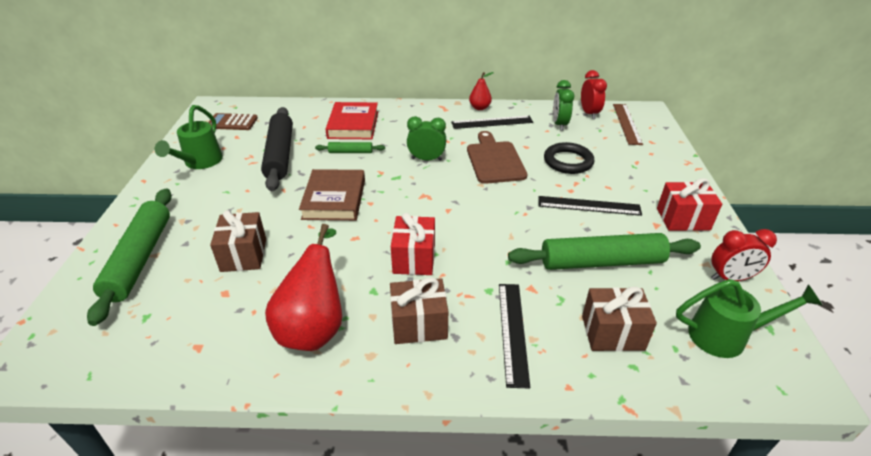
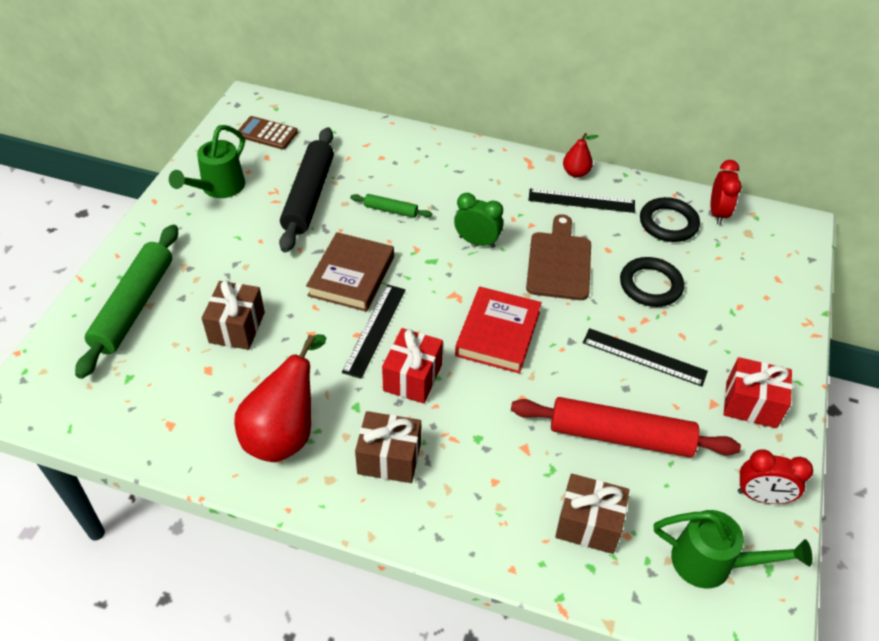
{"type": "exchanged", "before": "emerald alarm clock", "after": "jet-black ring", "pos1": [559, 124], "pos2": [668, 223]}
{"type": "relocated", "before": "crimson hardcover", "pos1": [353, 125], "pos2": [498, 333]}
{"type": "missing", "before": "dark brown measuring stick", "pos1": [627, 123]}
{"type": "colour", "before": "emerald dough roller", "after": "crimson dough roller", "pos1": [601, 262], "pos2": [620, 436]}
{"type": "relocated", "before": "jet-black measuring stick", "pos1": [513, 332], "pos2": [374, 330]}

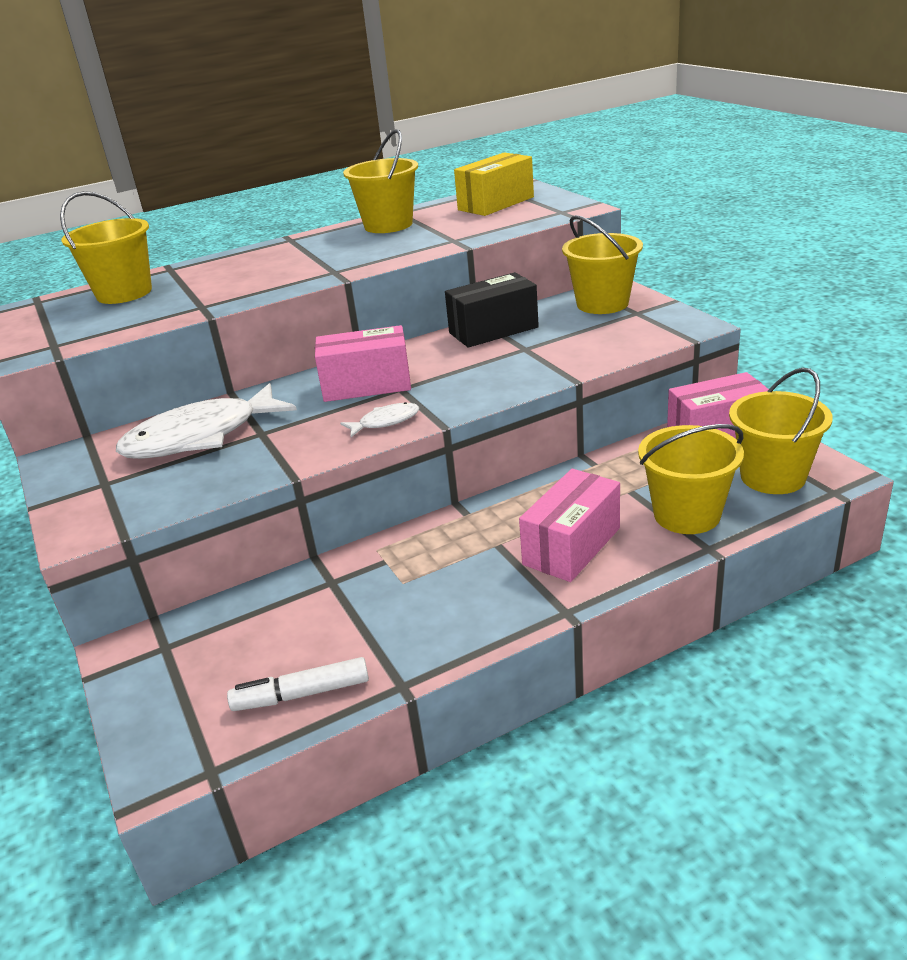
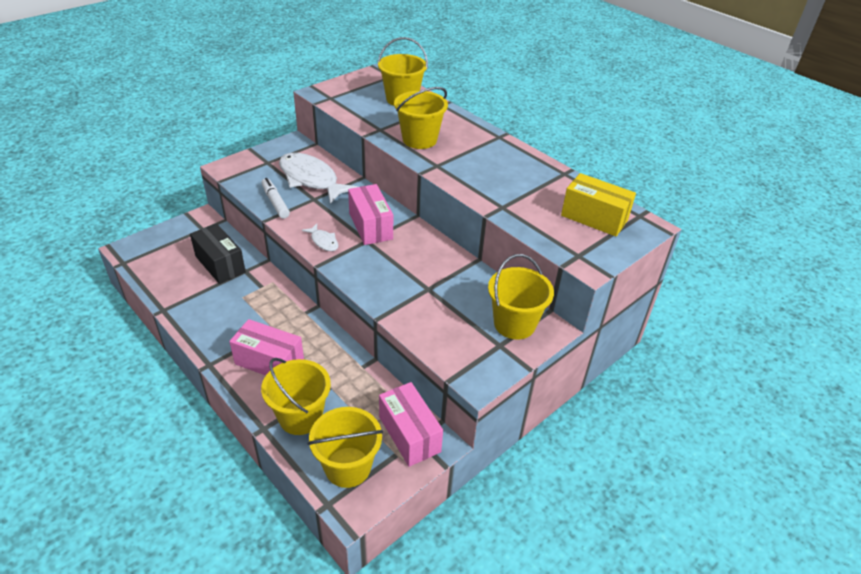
{"type": "relocated", "before": "golden bucket", "pos1": [388, 225], "pos2": [419, 140]}
{"type": "relocated", "before": "jet-black package", "pos1": [493, 330], "pos2": [220, 264]}
{"type": "relocated", "before": "white marker pen", "pos1": [301, 694], "pos2": [275, 202]}

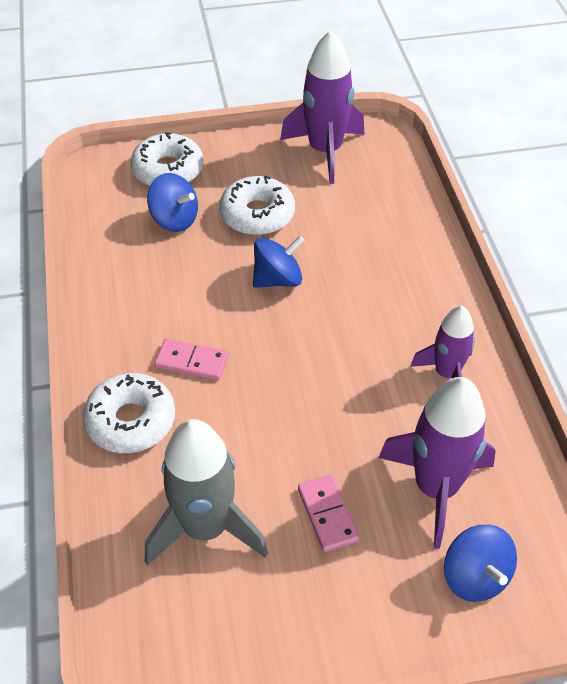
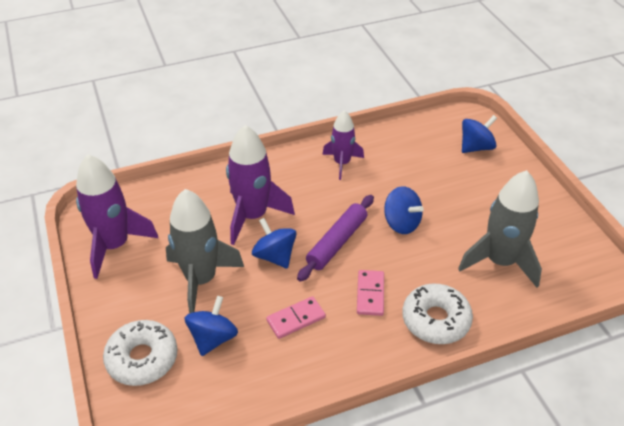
{"type": "exchanged", "before": "white donut", "after": "gray rocket", "pos1": [257, 214], "pos2": [201, 280]}
{"type": "relocated", "before": "violet rocket", "pos1": [436, 488], "pos2": [253, 216]}
{"type": "relocated", "before": "rosy domino", "pos1": [327, 514], "pos2": [296, 319]}
{"type": "appeared", "after": "blue whirligig", "pos2": [401, 223]}
{"type": "appeared", "after": "violet dough roller", "pos2": [337, 242]}

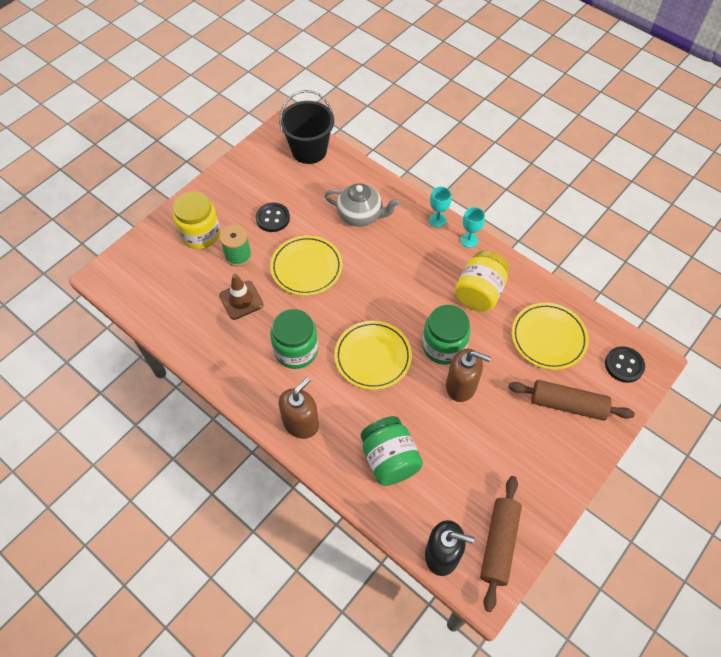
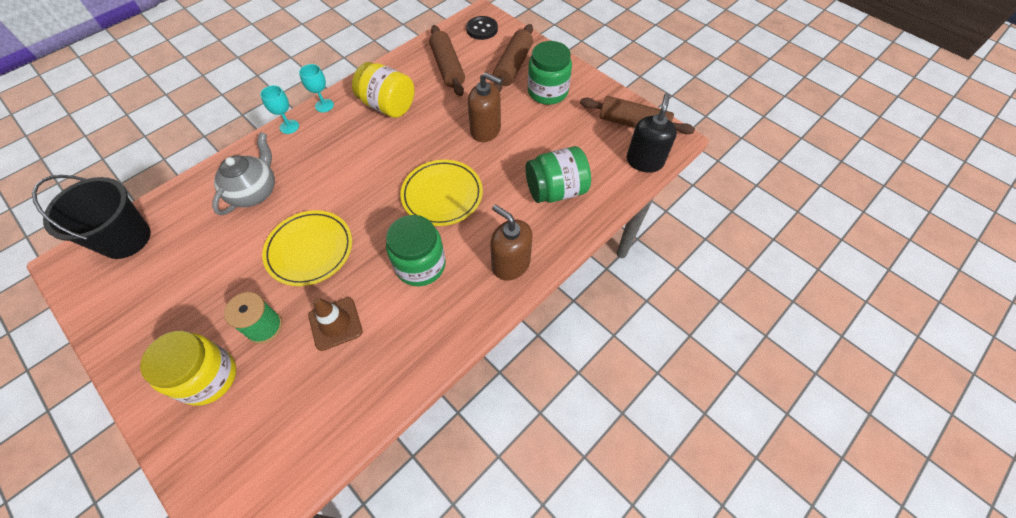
{"type": "missing", "before": "jet-black button", "pos1": [273, 218]}
{"type": "exchanged", "before": "golden flat dish", "after": "dark brown dough roller", "pos1": [548, 338], "pos2": [447, 67]}
{"type": "relocated", "before": "emerald jar", "pos1": [443, 346], "pos2": [547, 92]}
{"type": "spun", "before": "dark brown pump bottle", "pos1": [461, 386], "pos2": [486, 130], "turn": 90}

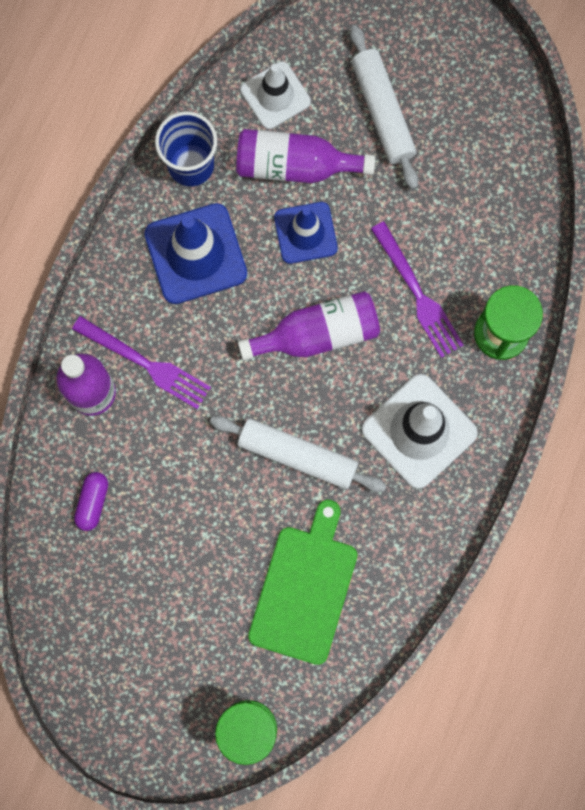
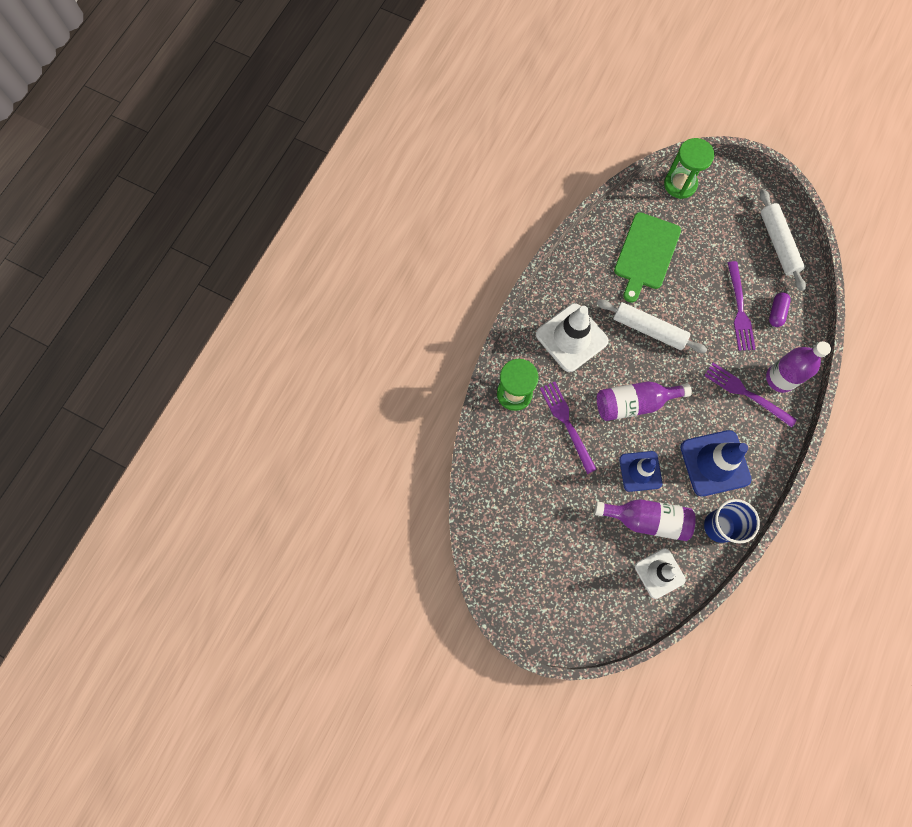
{"type": "relocated", "before": "white dough roller", "pos1": [383, 111], "pos2": [778, 244]}
{"type": "appeared", "after": "violet table fork", "pos2": [740, 310]}

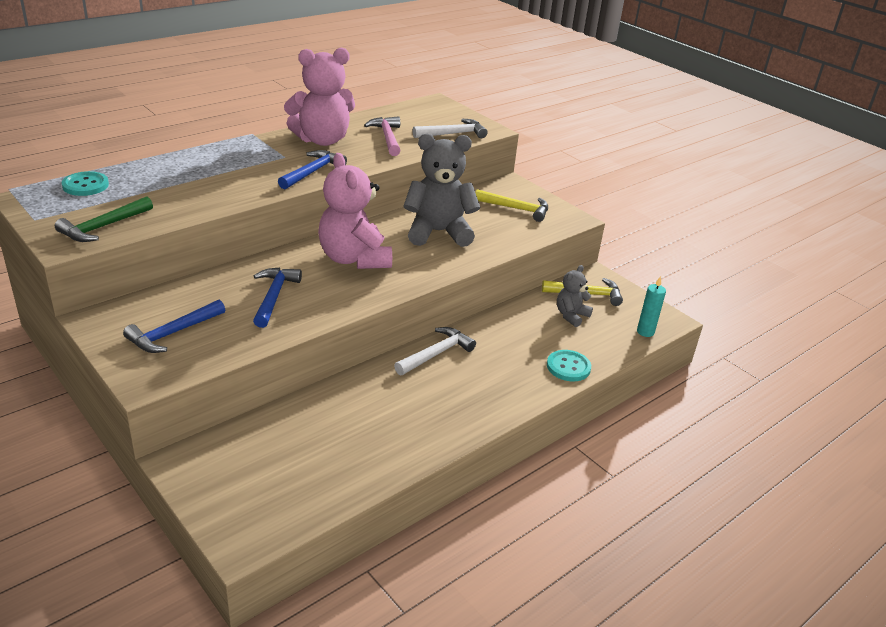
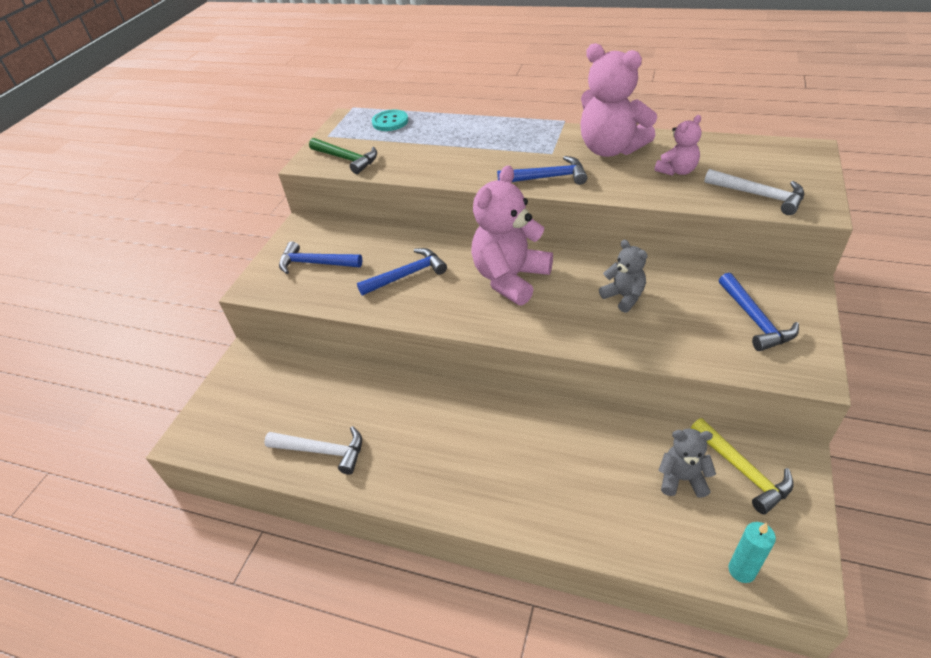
{"type": "exchanged", "before": "rosy carpenter's hammer", "after": "rosy teddy bear", "pos1": [387, 137], "pos2": [677, 171]}
{"type": "size", "before": "gray teddy bear", "pos1": [438, 232], "pos2": [624, 297], "scale": 0.52}
{"type": "colour", "before": "golden carpenter's hammer", "after": "blue carpenter's hammer", "pos1": [516, 209], "pos2": [754, 319]}
{"type": "spun", "before": "emerald carpenter's hammer", "pos1": [103, 227], "pos2": [346, 159], "turn": -150}
{"type": "relocated", "before": "white carpenter's hammer", "pos1": [436, 354], "pos2": [322, 451]}
{"type": "missing", "before": "turquoise button", "pos1": [568, 367]}

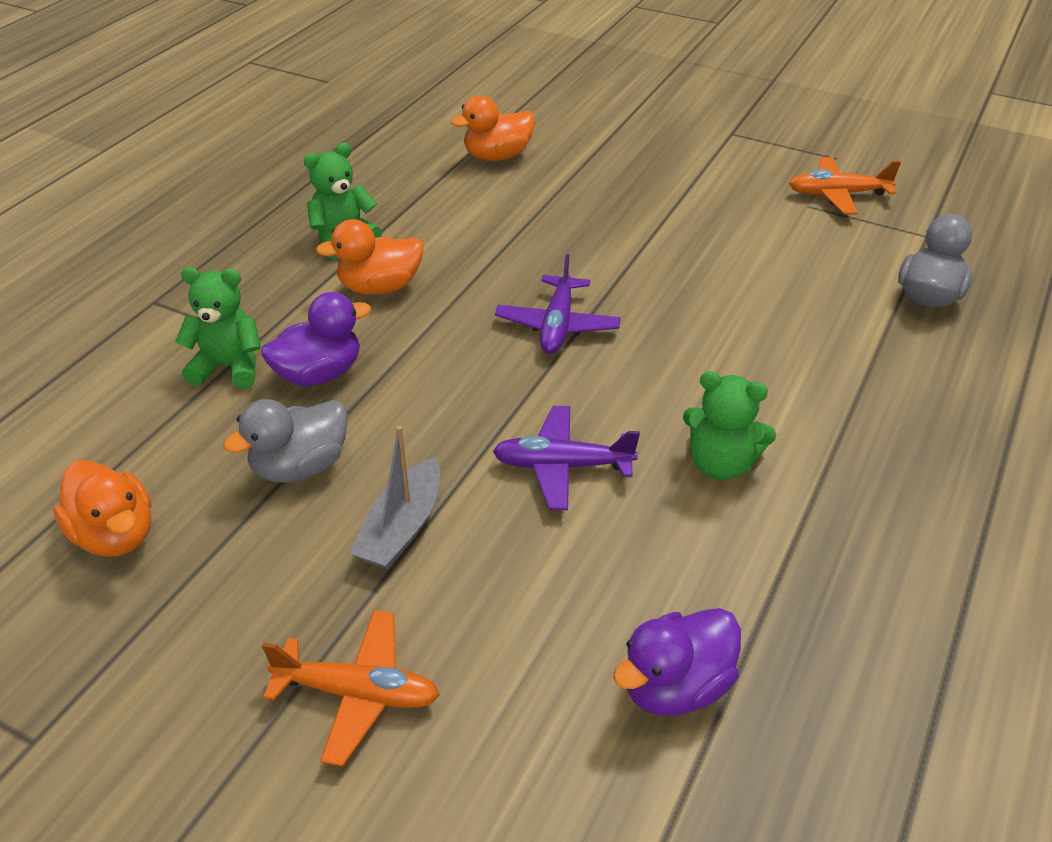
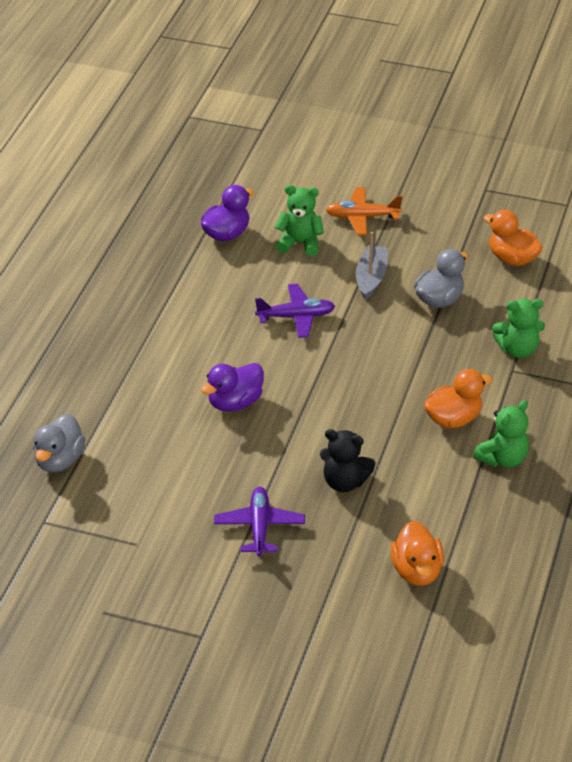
{"type": "spun", "before": "bright orange rubber duck", "pos1": [497, 156], "pos2": [416, 571], "turn": 120}
{"type": "missing", "before": "bright orange aeroplane", "pos1": [838, 194]}
{"type": "relocated", "before": "violet aeroplane", "pos1": [557, 325], "pos2": [259, 527]}
{"type": "relocated", "before": "violet rubber duck", "pos1": [319, 374], "pos2": [235, 403]}
{"type": "relocated", "before": "emerald teddy bear", "pos1": [720, 464], "pos2": [300, 243]}
{"type": "appeared", "after": "jet-black teddy bear", "pos2": [344, 482]}

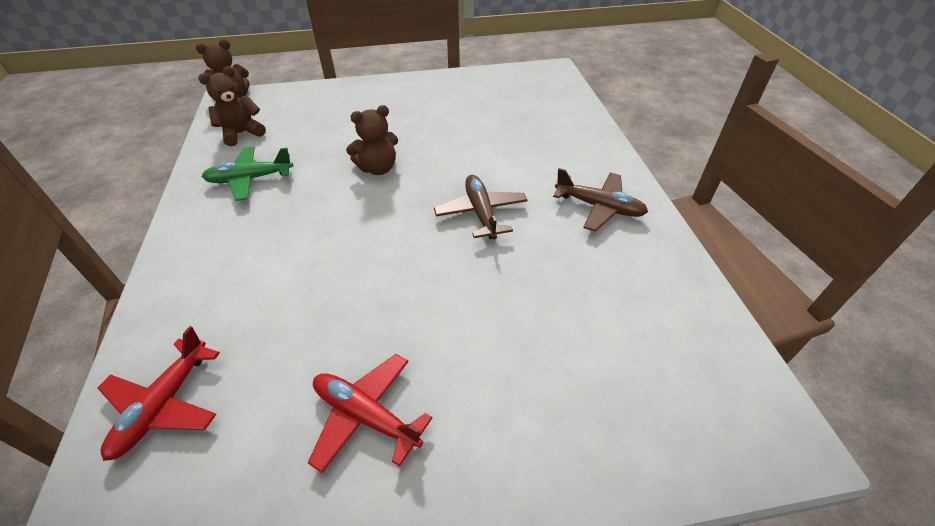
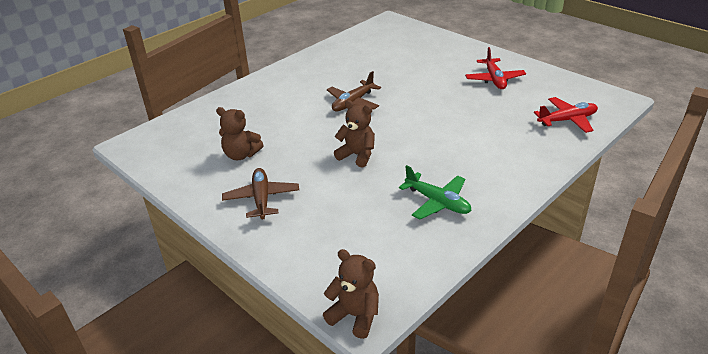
{"type": "relocated", "before": "dark brown teddy bear", "pos1": [242, 133], "pos2": [241, 155]}
{"type": "relocated", "before": "dark brown aeroplane", "pos1": [599, 207], "pos2": [261, 199]}

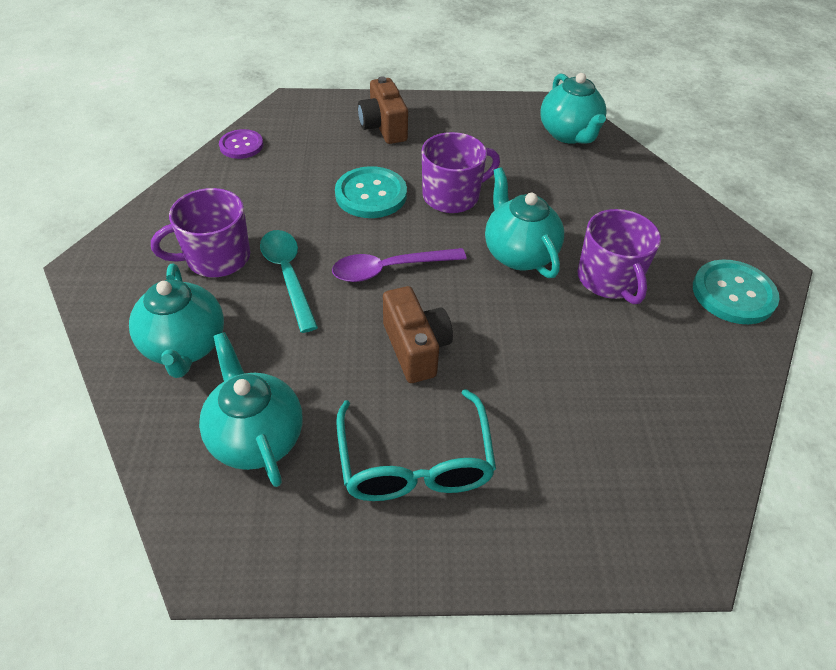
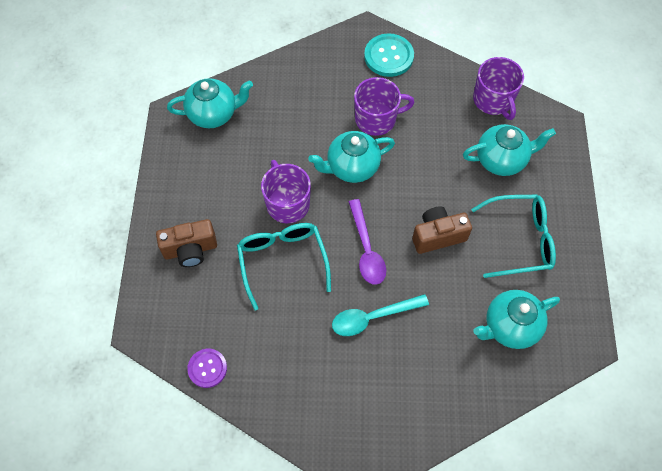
{"type": "exchanged", "before": "turquoise button", "after": "turquoise glasses", "pos1": [371, 194], "pos2": [282, 261]}
{"type": "relocated", "before": "violet tea mug", "pos1": [216, 258], "pos2": [493, 100]}
{"type": "relocated", "before": "turquoise china teapot", "pos1": [185, 346], "pos2": [501, 160]}

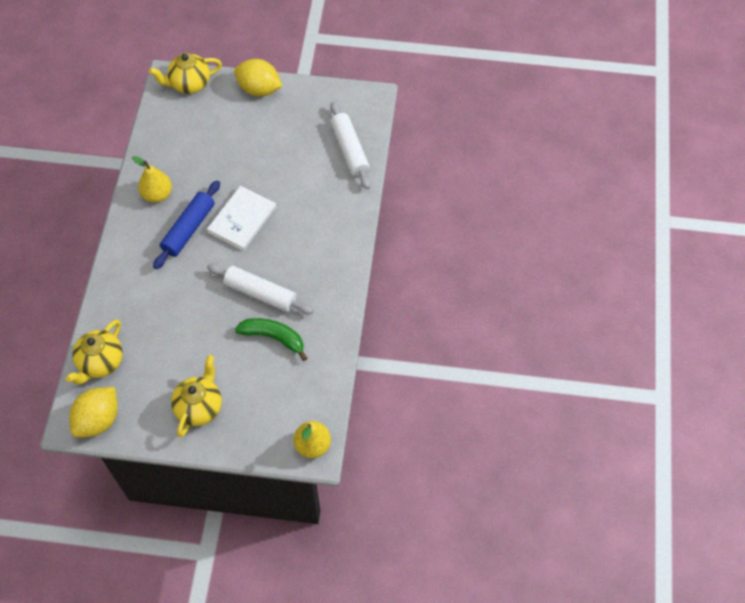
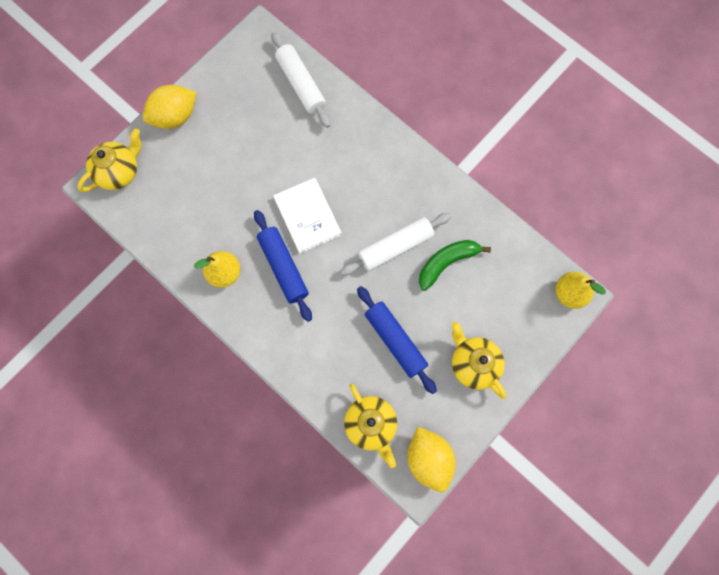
{"type": "spun", "before": "golden china teapot", "pos1": [189, 84], "pos2": [119, 172], "turn": -150}
{"type": "spun", "before": "white dough roller", "pos1": [350, 150], "pos2": [301, 84], "turn": 45}
{"type": "appeared", "after": "blue dough roller", "pos2": [395, 340]}

